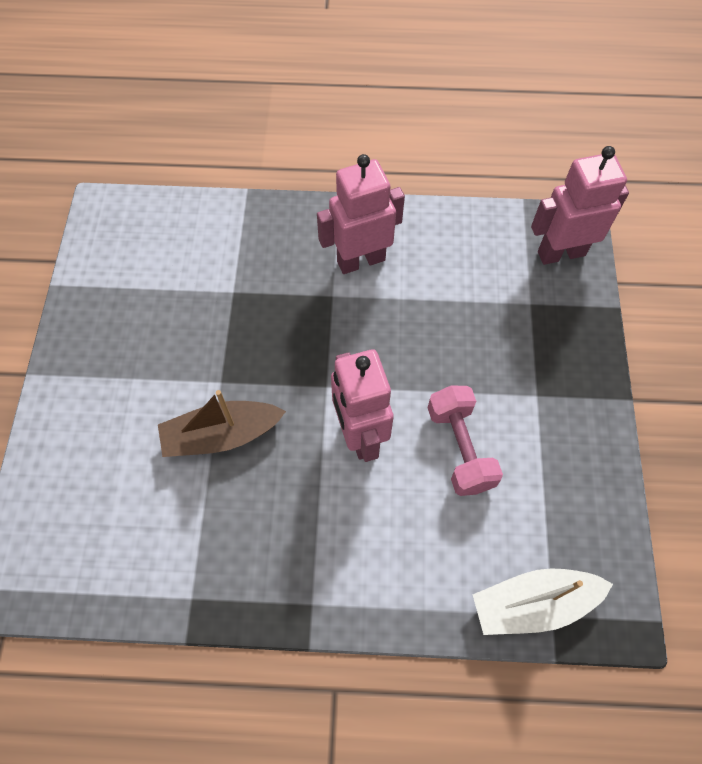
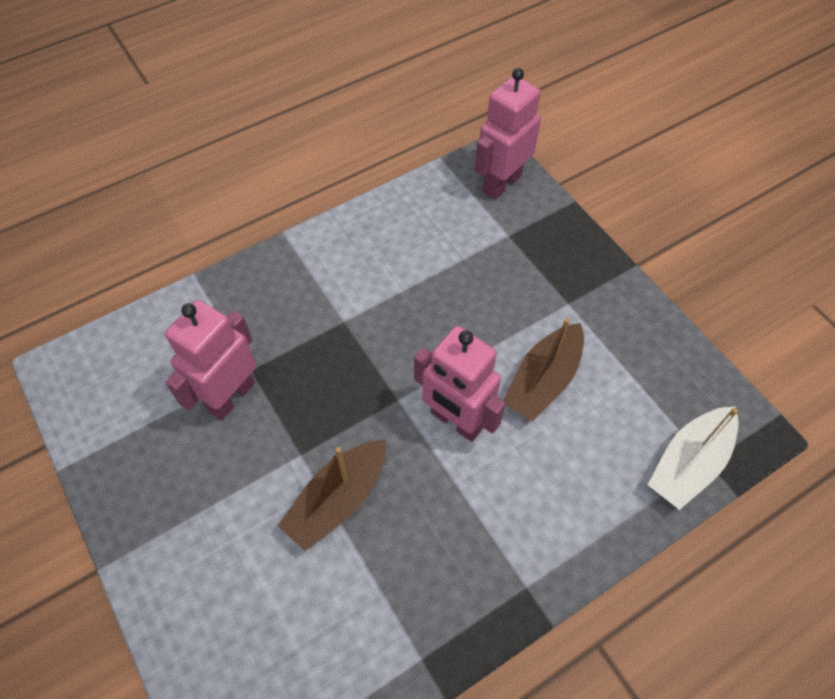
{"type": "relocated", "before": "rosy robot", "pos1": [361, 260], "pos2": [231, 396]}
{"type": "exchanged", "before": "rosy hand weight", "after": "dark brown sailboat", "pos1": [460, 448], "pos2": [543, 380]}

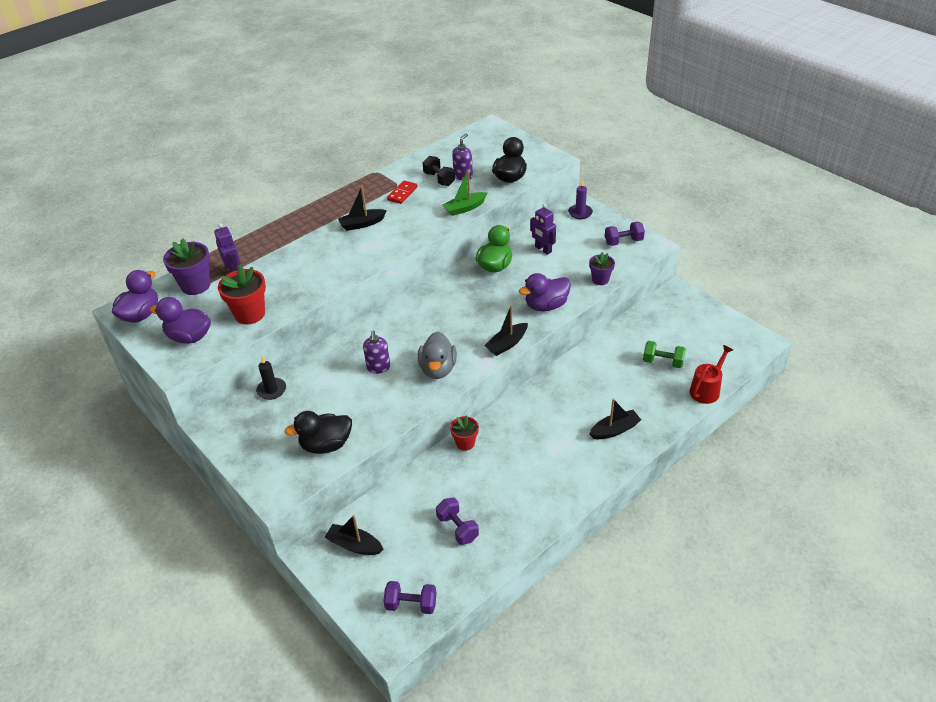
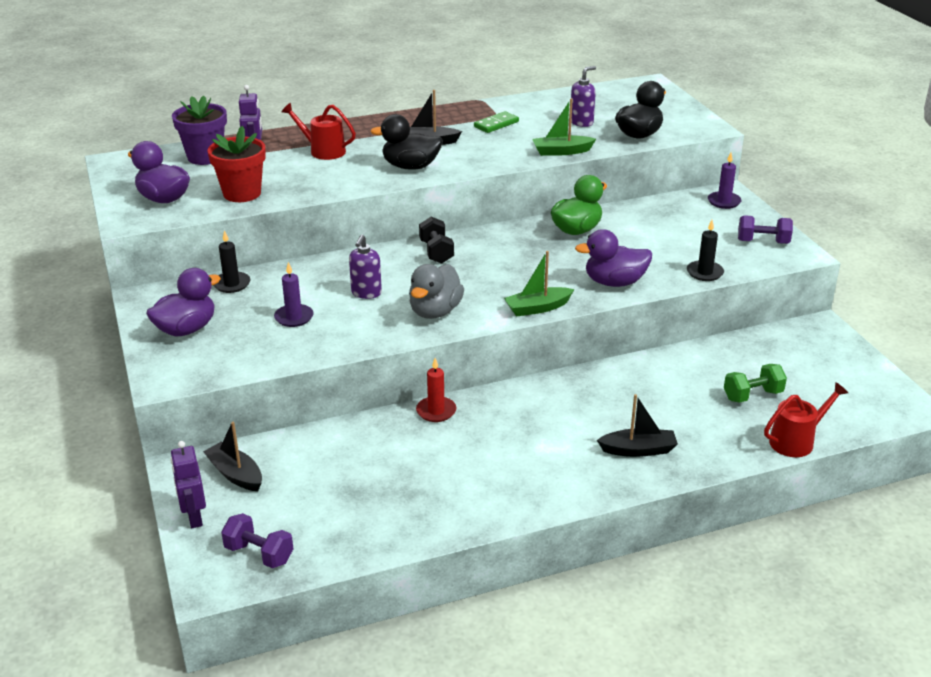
{"type": "relocated", "before": "jet-black hand weight", "pos1": [439, 179], "pos2": [436, 252]}
{"type": "colour", "before": "crimson domino", "after": "emerald domino", "pos1": [402, 193], "pos2": [496, 124]}
{"type": "relocated", "before": "violet robot", "pos1": [543, 249], "pos2": [194, 517]}
{"type": "exchanged", "before": "violet potted plant", "after": "jet-black pillar candle", "pos1": [600, 279], "pos2": [704, 273]}
{"type": "relocated", "before": "violet rubber duck", "pos1": [141, 315], "pos2": [186, 329]}
{"type": "colour", "before": "jet-black sailboat", "after": "emerald sailboat", "pos1": [507, 344], "pos2": [537, 308]}
{"type": "spun", "before": "emerald hand weight", "pos1": [662, 362], "pos2": [752, 395], "turn": -60}
{"type": "relocated", "before": "jet-black rubber duck", "pos1": [326, 445], "pos2": [410, 167]}
{"type": "exchanged", "before": "crimson potted plant", "after": "crimson pillar candle", "pos1": [465, 443], "pos2": [436, 411]}
{"type": "missing", "before": "violet hand weight", "pos1": [457, 528]}
{"type": "appeared", "after": "crimson watering pot", "pos2": [323, 151]}
{"type": "appeared", "after": "violet pillar candle", "pos2": [294, 317]}

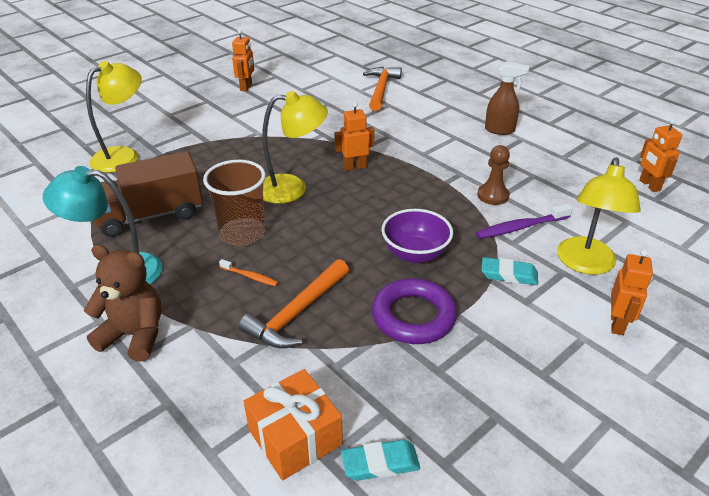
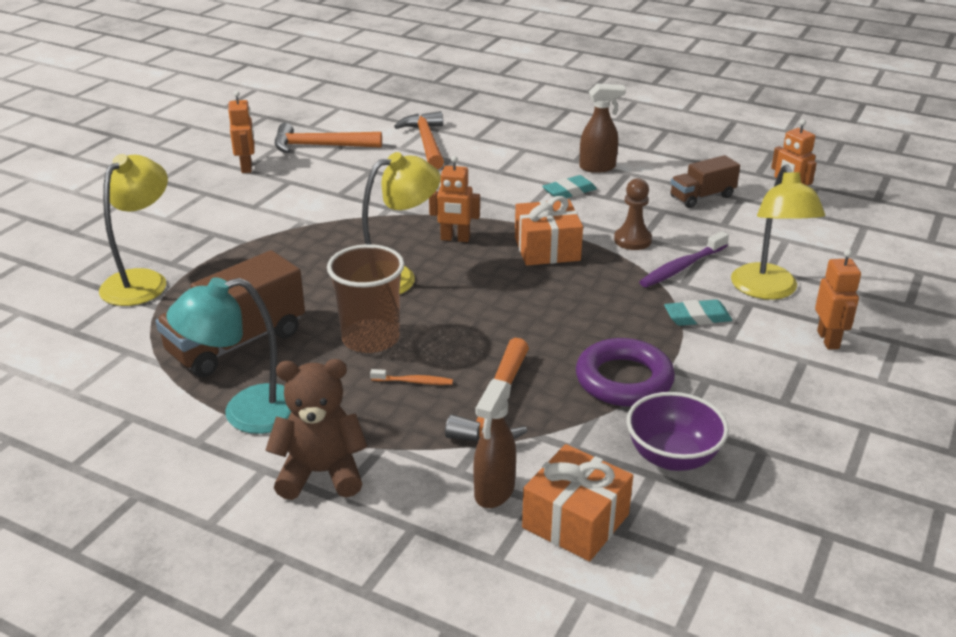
{"type": "spun", "before": "bright orange robot", "pos1": [354, 167], "pos2": [455, 239], "turn": -135}
{"type": "relocated", "before": "violet serving bowl", "pos1": [415, 254], "pos2": [672, 457]}
{"type": "relocated", "before": "turquoise pencil eraser", "pos1": [380, 463], "pos2": [569, 191]}
{"type": "appeared", "after": "bright orange carpenter's hammer", "pos2": [320, 146]}
{"type": "appeared", "after": "dark brown lorry", "pos2": [702, 197]}
{"type": "appeared", "after": "bright orange gift", "pos2": [547, 249]}
{"type": "appeared", "after": "dark brown spray bottle", "pos2": [494, 492]}

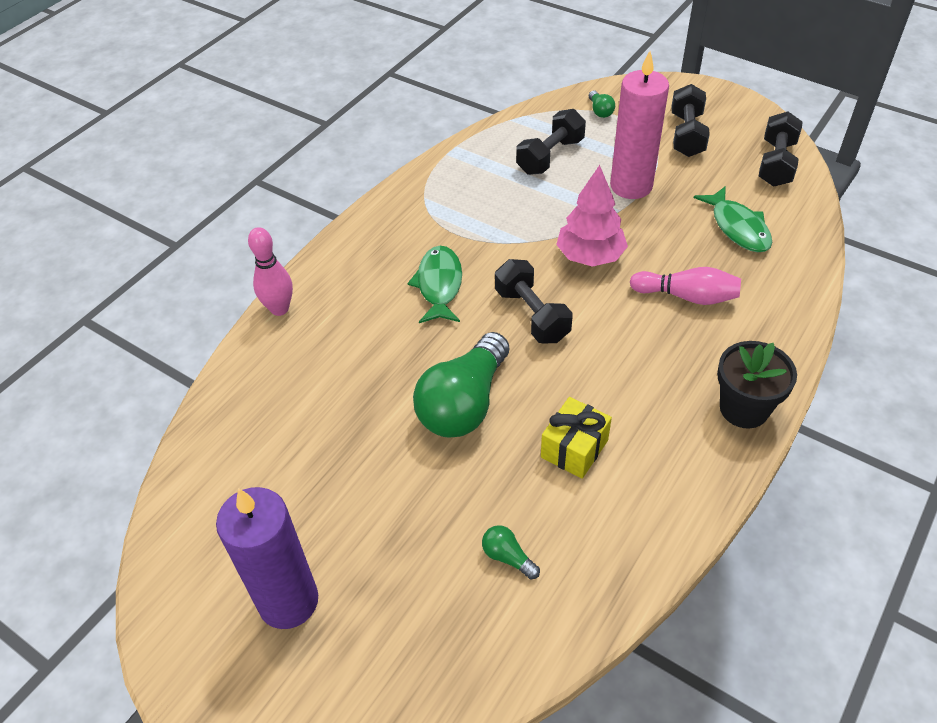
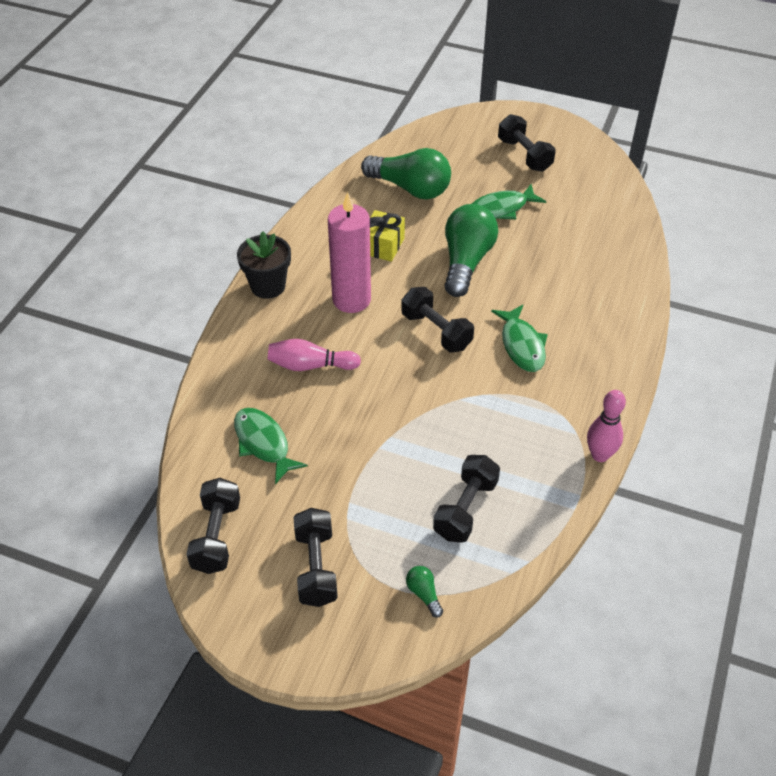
{"type": "relocated", "before": "rosy pillar candle", "pos1": [631, 186], "pos2": [351, 299]}
{"type": "missing", "before": "rosy tree", "pos1": [590, 256]}
{"type": "relocated", "before": "rosy skittle", "pos1": [279, 309], "pos2": [600, 455]}
{"type": "exchanged", "before": "violet pillar candle", "after": "jet-black hand weight", "pos1": [288, 601], "pos2": [524, 155]}
{"type": "size", "before": "emerald bulb", "pos1": [507, 557], "pos2": [410, 188], "scale": 2.43}
{"type": "appeared", "after": "emerald fish figure", "pos2": [501, 209]}

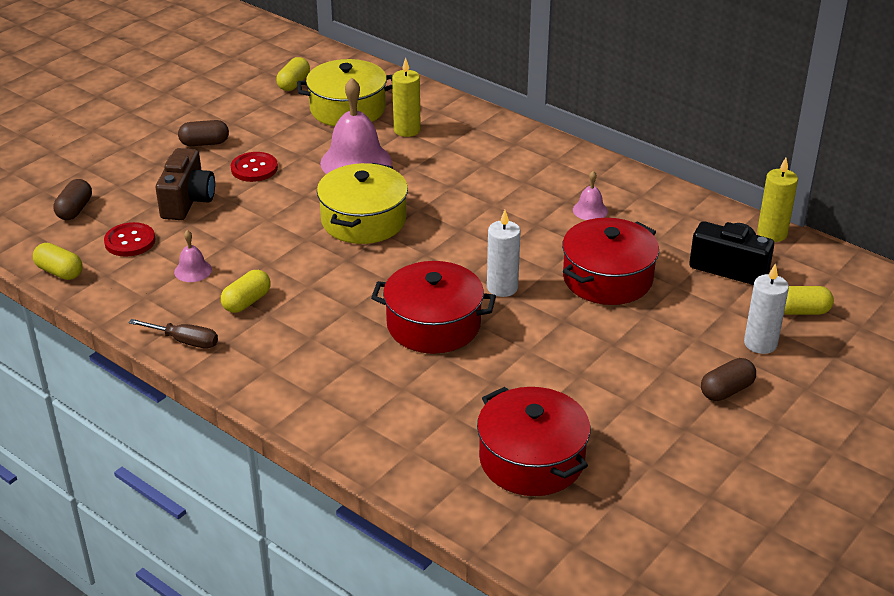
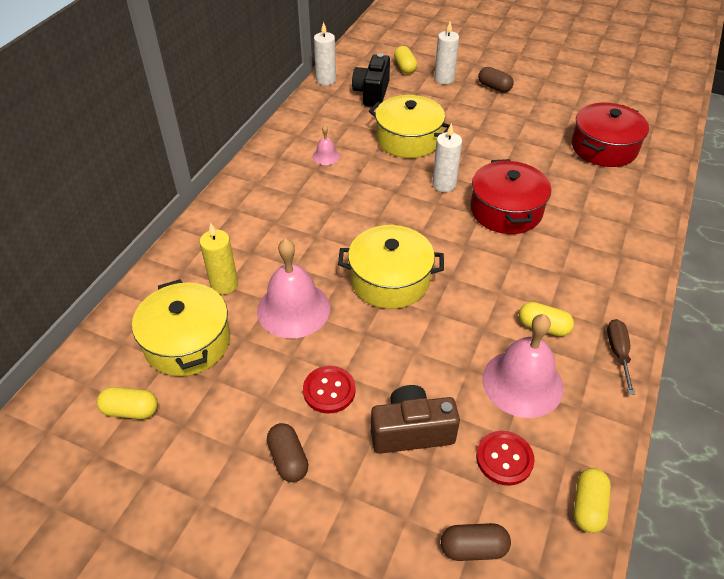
{"type": "colour", "before": "golden pillar candle", "after": "white pillar candle", "pos1": [772, 233], "pos2": [326, 80]}
{"type": "colour", "before": "crimson stockpot", "after": "golden stockpot", "pos1": [607, 278], "pos2": [408, 139]}
{"type": "size", "before": "rosy bell", "pos1": [193, 270], "pos2": [522, 383], "scale": 2.13}

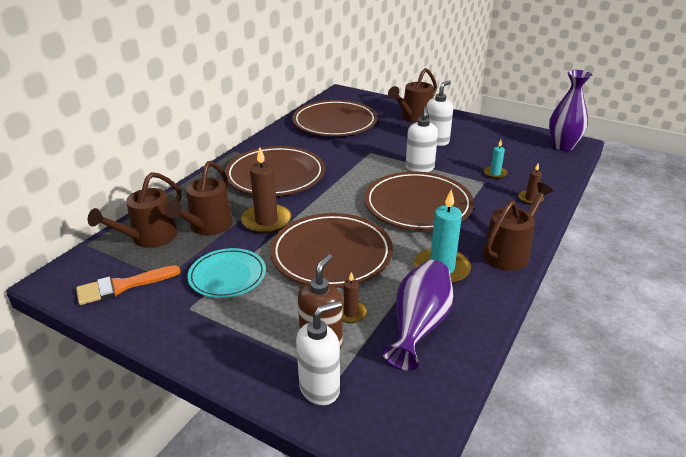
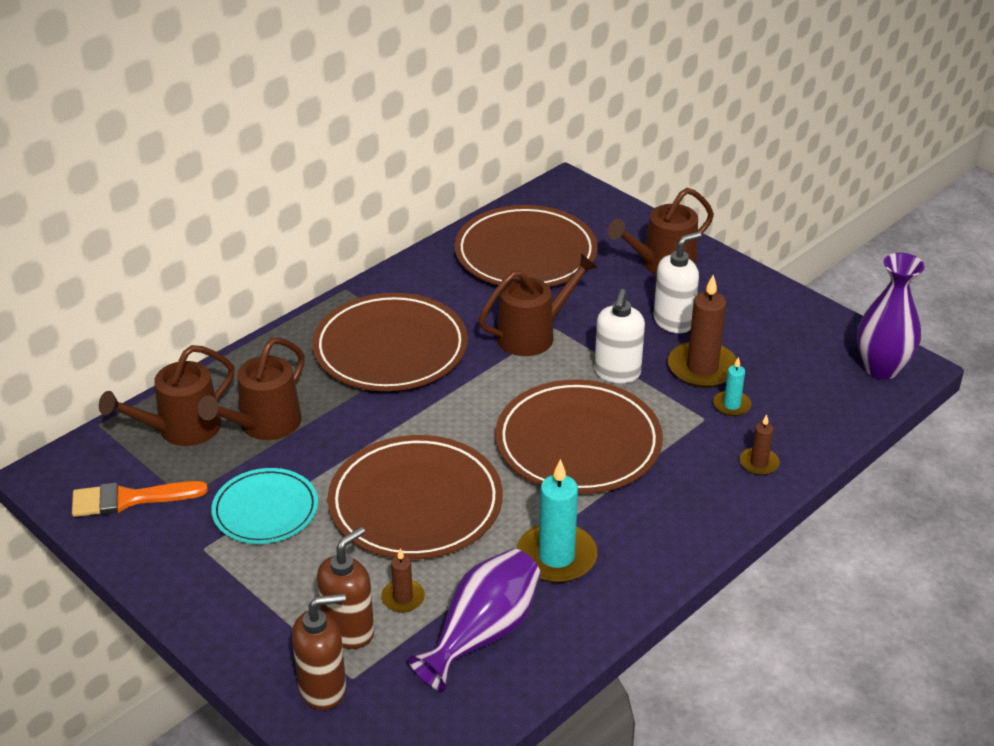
{"type": "relocated", "before": "dark brown pillar candle", "pos1": [266, 221], "pos2": [702, 368]}
{"type": "relocated", "before": "dark brown watering pot", "pos1": [509, 252], "pos2": [533, 335]}
{"type": "colour", "before": "white pump bottle", "after": "dark brown pump bottle", "pos1": [320, 388], "pos2": [323, 689]}

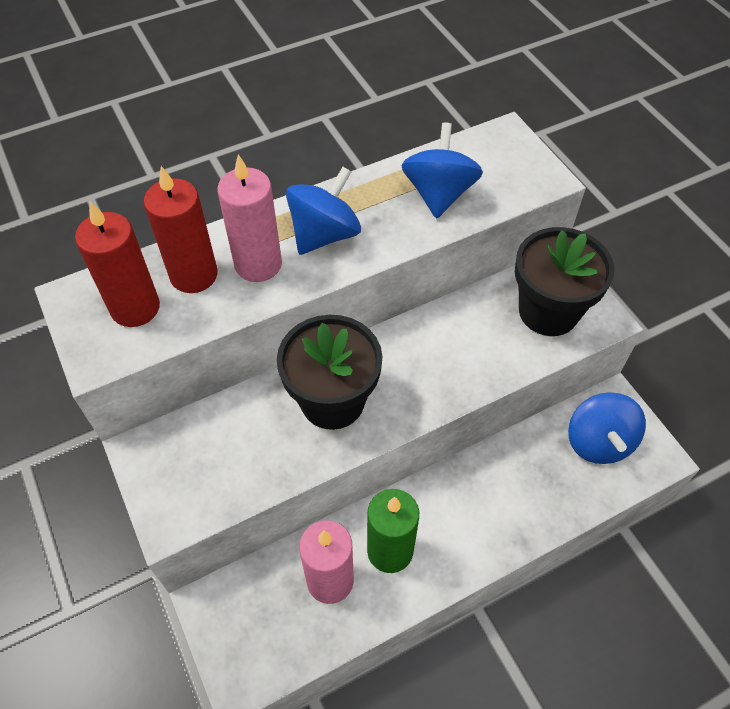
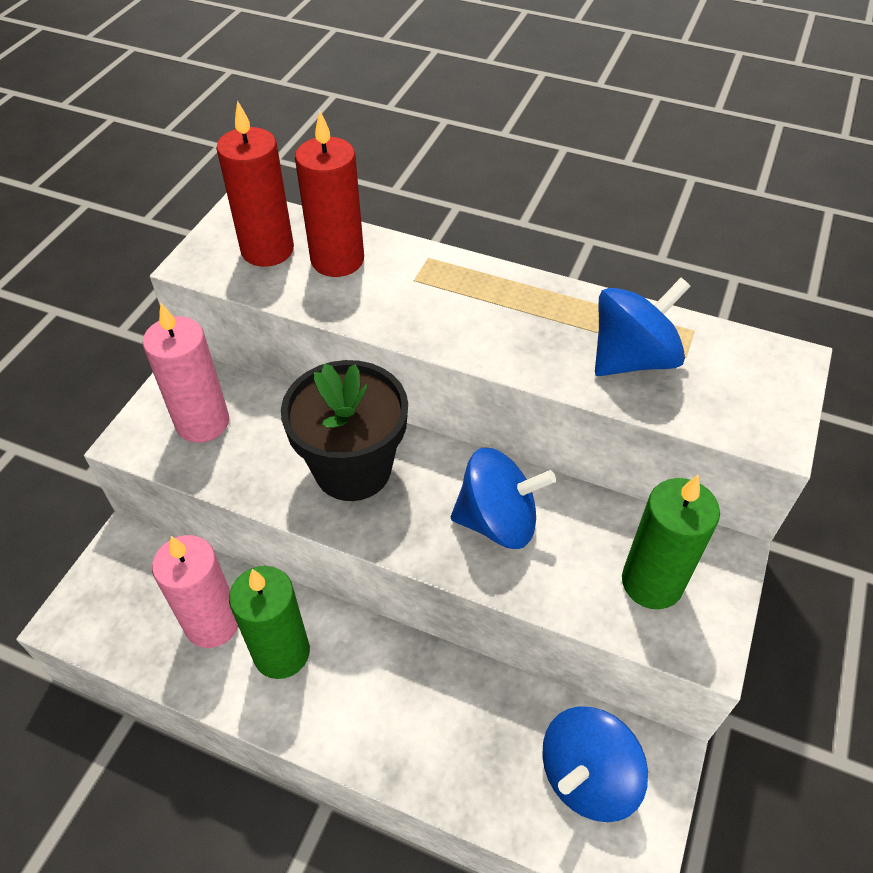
{"type": "relocated", "before": "rosy pillar candle", "pos1": [258, 264], "pos2": [202, 422]}
{"type": "relocated", "before": "blue whirligig", "pos1": [324, 234], "pos2": [497, 521]}
{"type": "exchanged", "before": "jet-black potted plant", "after": "emerald pillar candle", "pos1": [548, 311], "pos2": [652, 582]}

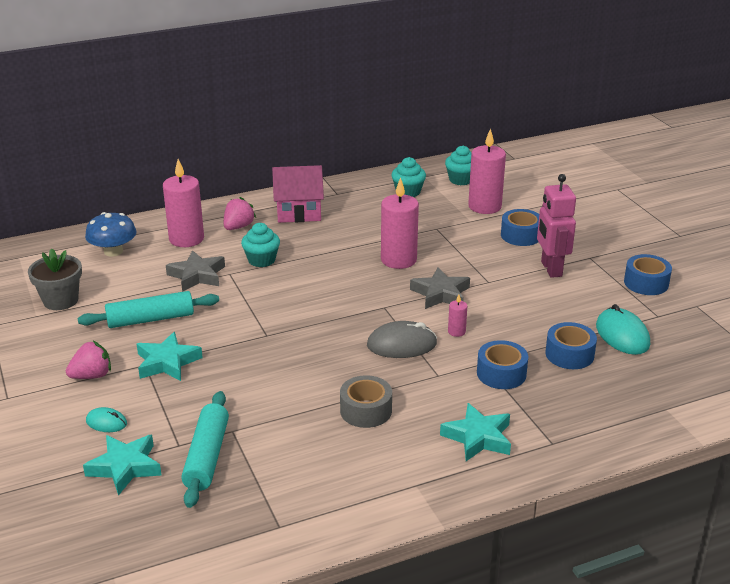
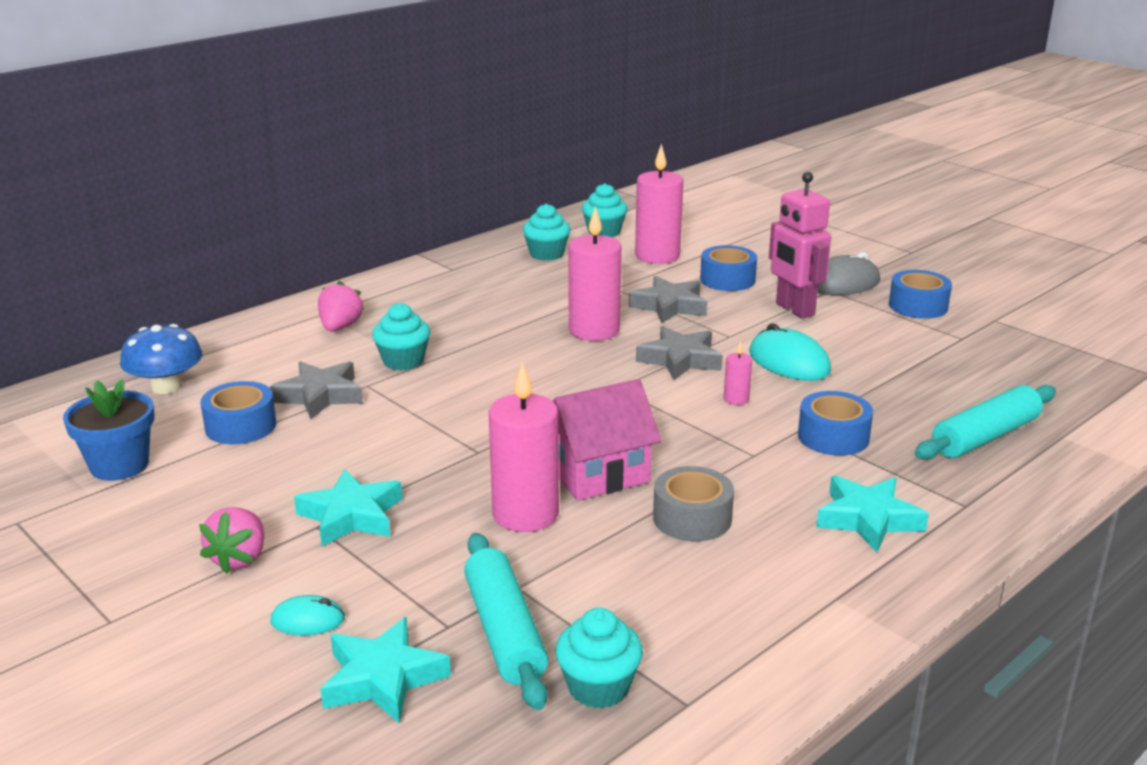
{"type": "relocated", "before": "rosy pillar candle", "pos1": [186, 239], "pos2": [525, 514]}
{"type": "relocated", "before": "rosy toy house", "pos1": [298, 212], "pos2": [597, 472]}
{"type": "colour", "before": "gray potted plant", "after": "blue potted plant", "pos1": [60, 300], "pos2": [119, 465]}
{"type": "relocated", "before": "turquoise dough roller", "pos1": [150, 319], "pos2": [985, 436]}
{"type": "relocated", "before": "turquoise PC mouse", "pos1": [622, 335], "pos2": [789, 362]}
{"type": "relocated", "before": "gray PC mouse", "pos1": [401, 344], "pos2": [843, 283]}
{"type": "relocated", "before": "blue roll of tape", "pos1": [569, 354], "pos2": [241, 426]}
{"type": "spun", "before": "rosy toy strawberry", "pos1": [92, 376], "pos2": [239, 559], "turn": 150}
{"type": "appeared", "after": "gray five-pointed star", "pos2": [669, 306]}
{"type": "appeared", "after": "turquoise cupcake", "pos2": [598, 687]}

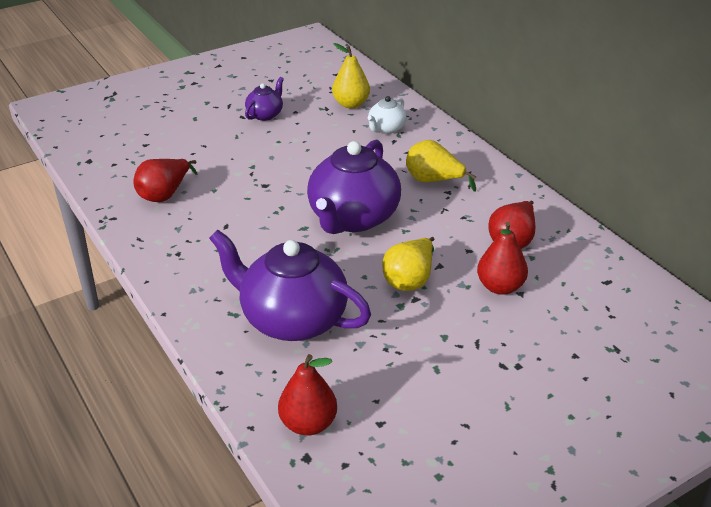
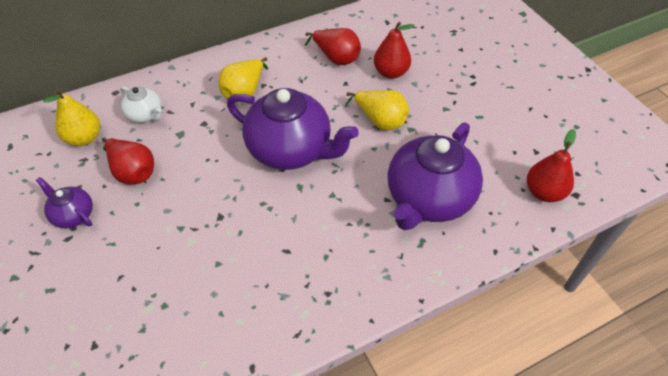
{"type": "relocated", "before": "crimson pear fruit", "pos1": [165, 194], "pos2": [133, 172]}

